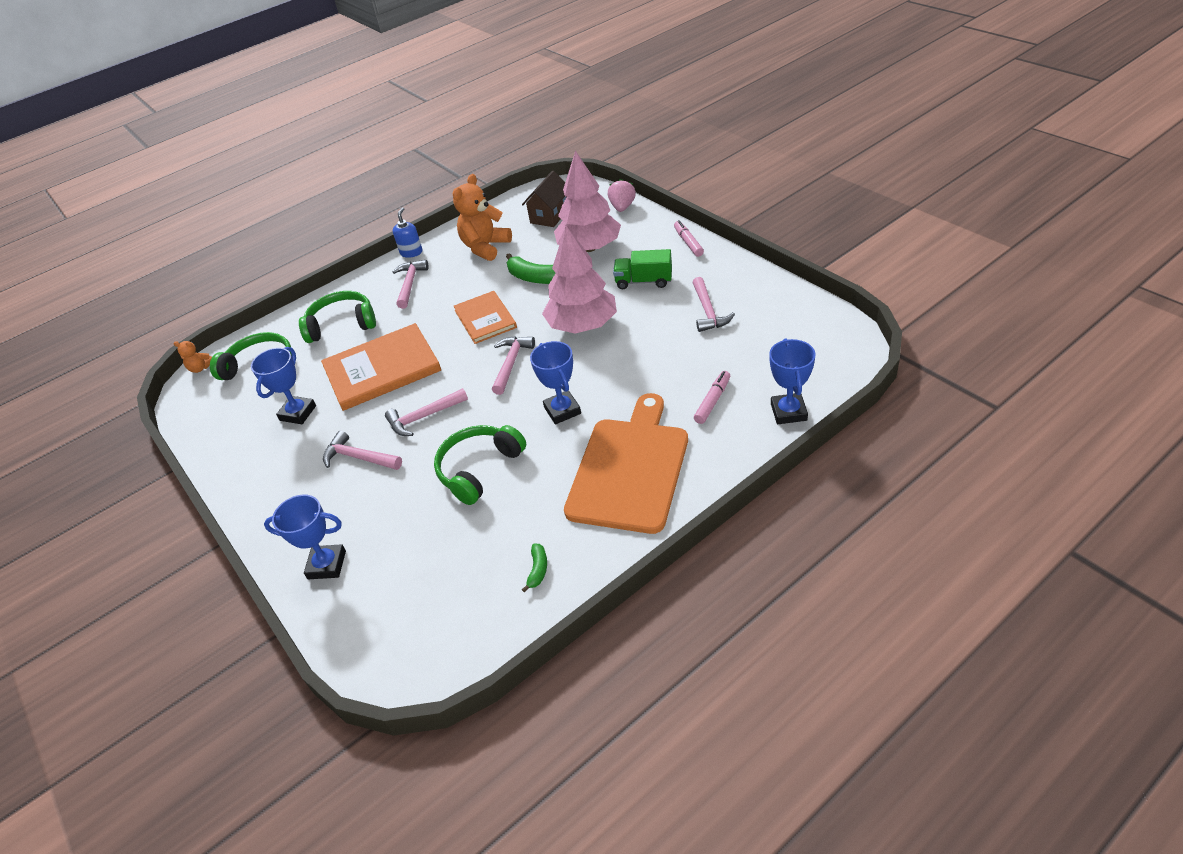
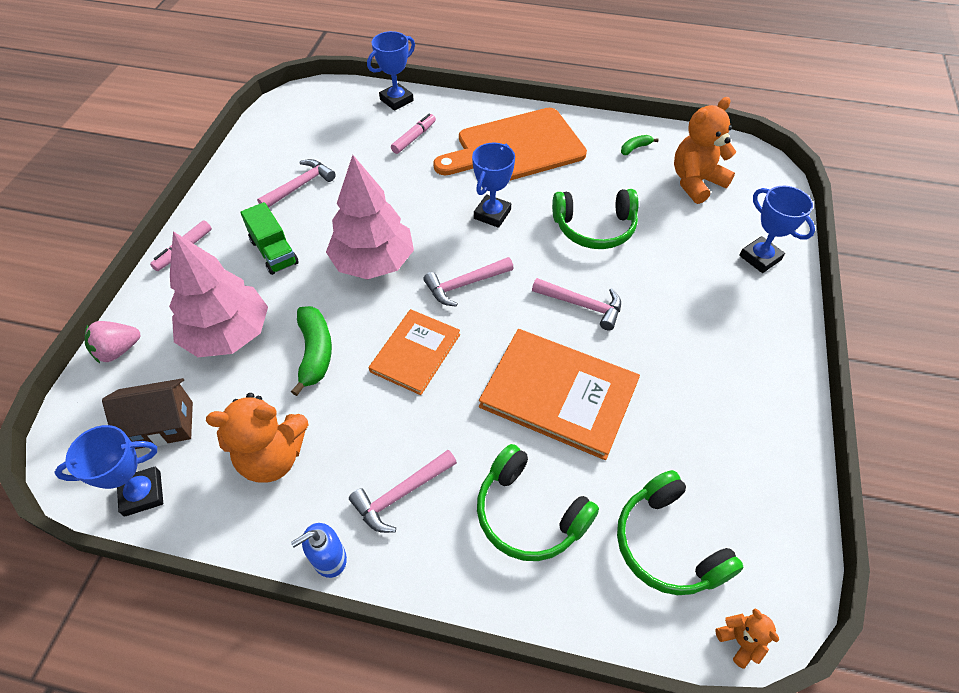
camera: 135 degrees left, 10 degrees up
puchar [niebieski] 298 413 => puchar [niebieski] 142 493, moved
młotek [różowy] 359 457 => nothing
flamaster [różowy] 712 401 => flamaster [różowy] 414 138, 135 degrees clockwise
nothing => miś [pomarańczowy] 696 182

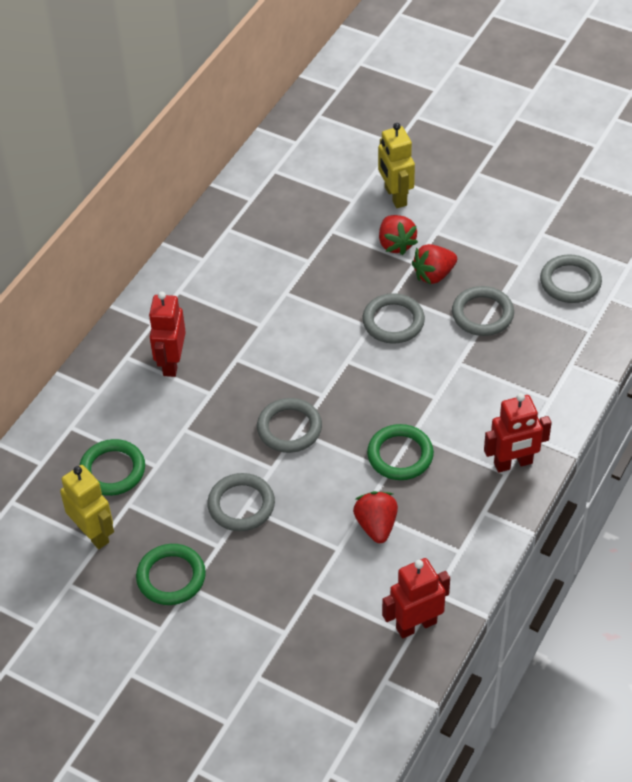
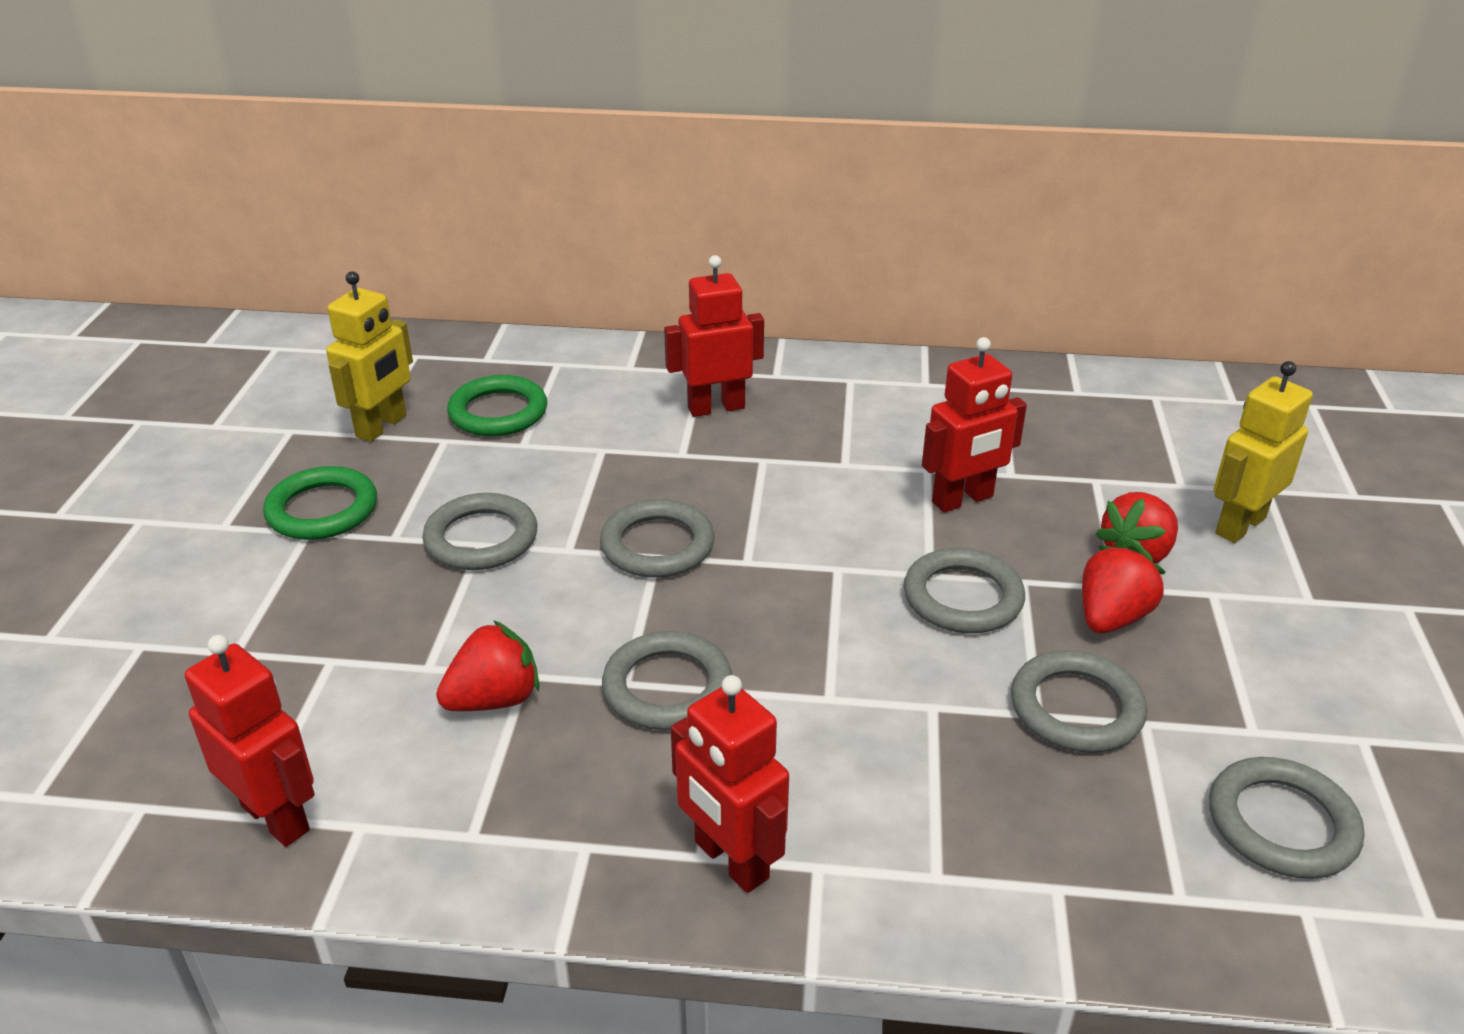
camera: 65 degrees right, 15 degrees down
pierścień [zielony] 400 455 => pierścień [szary] 667 687
truskawka [czerwony] 434 275 => truskawka [czerwony] 1111 618, 90 degrees clockwise
nothing => robot [czerwony] 963 500

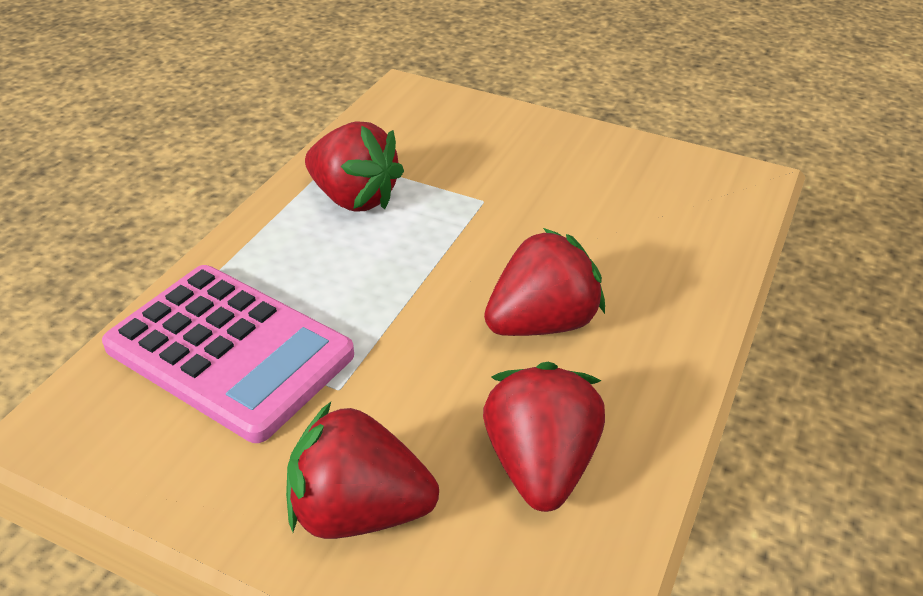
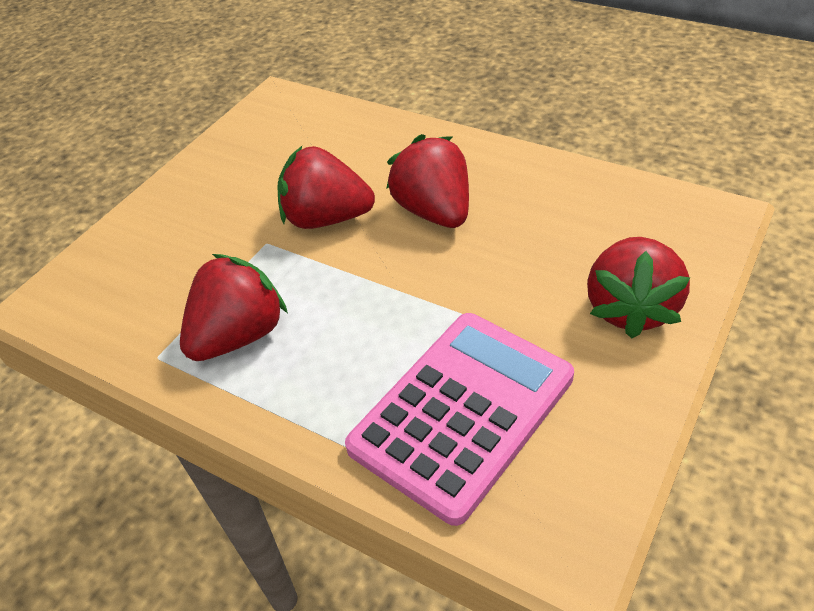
camera: 80 degrees left, 5 degrees up
truskawka [czerwony] 540 464 => truskawka [czerwony] 326 218, moved

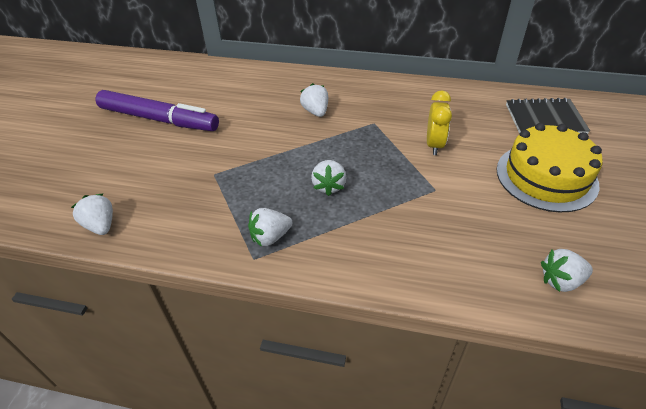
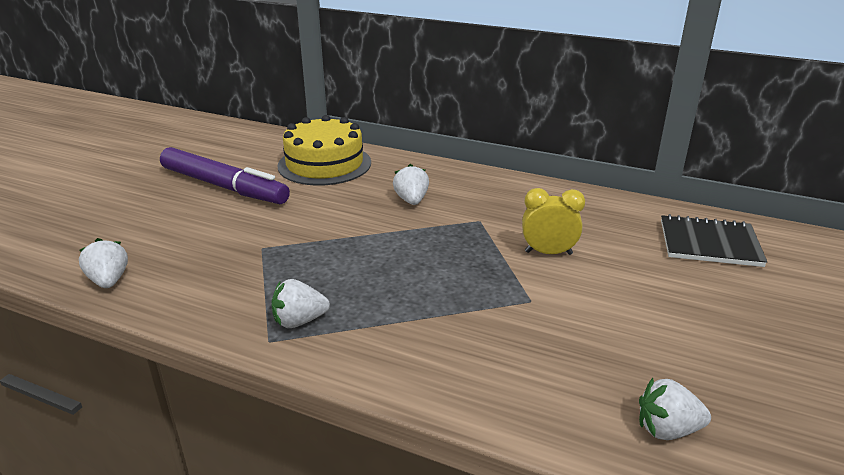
camera: 10 degrees right, 15 degrees down
truskawka [biały] 329 186 => nothing
budzik [żółty] 434 145 => budzik [żółty] 548 253, 105 degrees counterclockwise
tort [żółty] 546 177 => tort [żółty] 324 164, moved

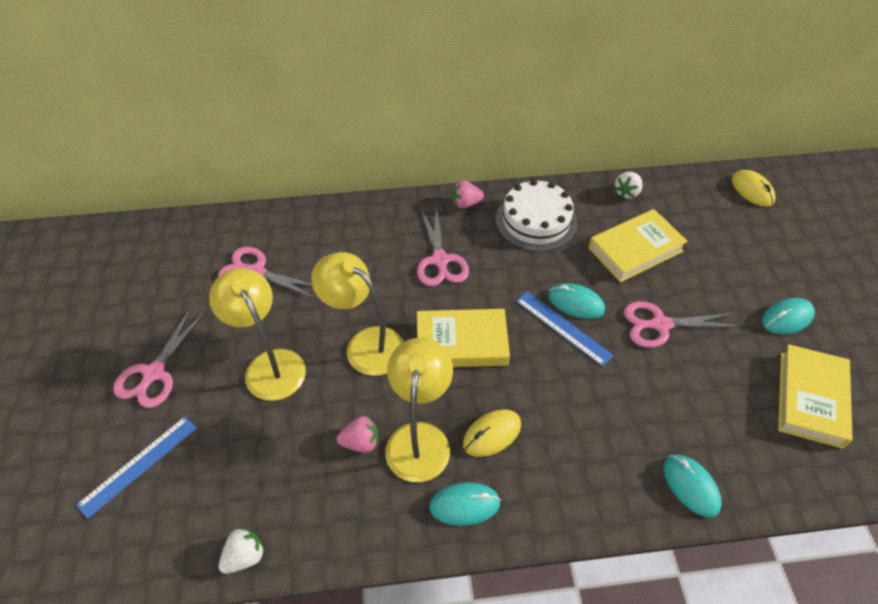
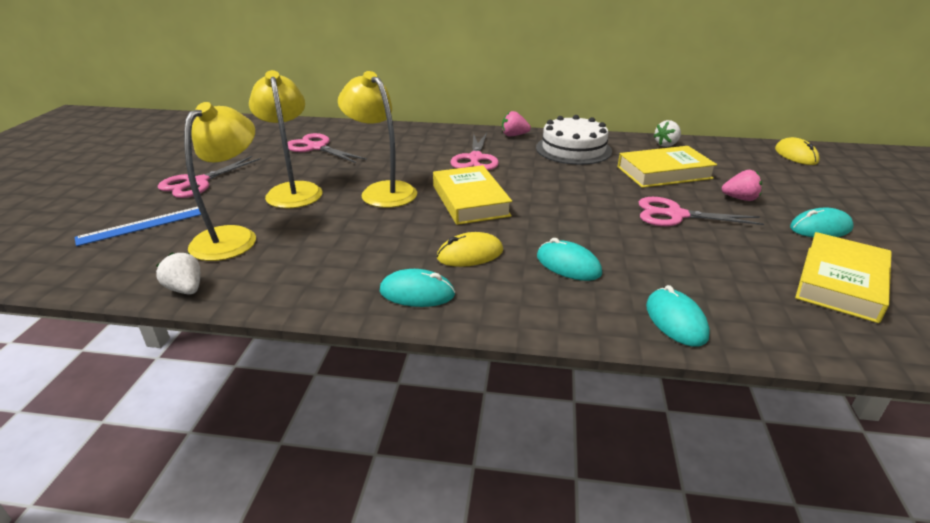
camera: 15 degrees right, 20 degrees down
truskawka [biały] 245 556 => truskawka [biały] 186 289, 105 degrees counterclockwise
truskawka [różowy] 361 442 => truskawka [różowy] 740 199, moved
lampka [żółty] 419 438 => lampka [żółty] 233 237, moved
książka [żółty] 461 343 => książka [żółty] 470 200, 60 degrees clockwise
linijka [niebieski] 563 327 => nothing
myszka [turkusowy] 576 303 => myszka [turkusowy] 568 265, moved

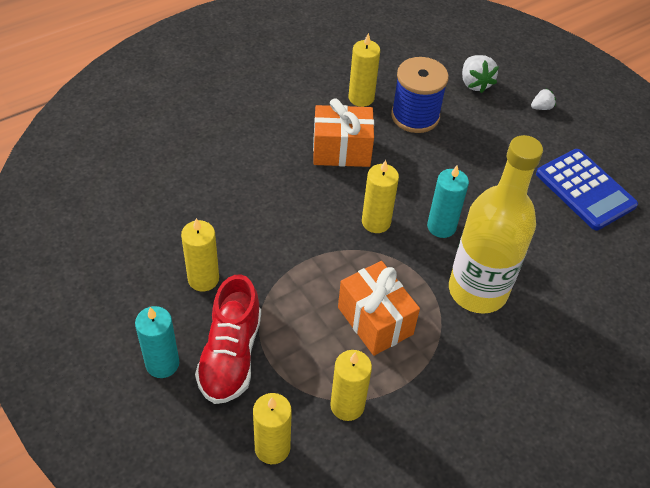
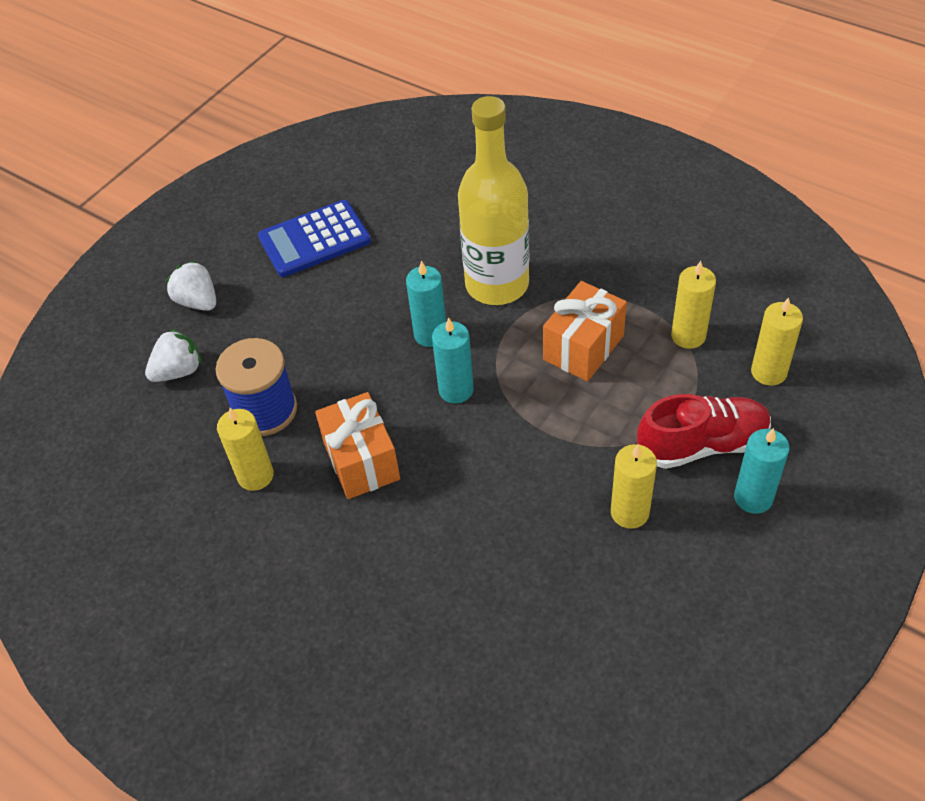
camera: 105 degrees left, 0 degrees up
świeca [żółty] 376 222 => świeca [turkusowy] 456 390
truskawka [biały] 541 107 => truskawka [biały] 198 301, x1.73
kalkulator [niebieski] 585 189 => kalkulator [niebieski] 314 239, 150 degrees counterclockwise

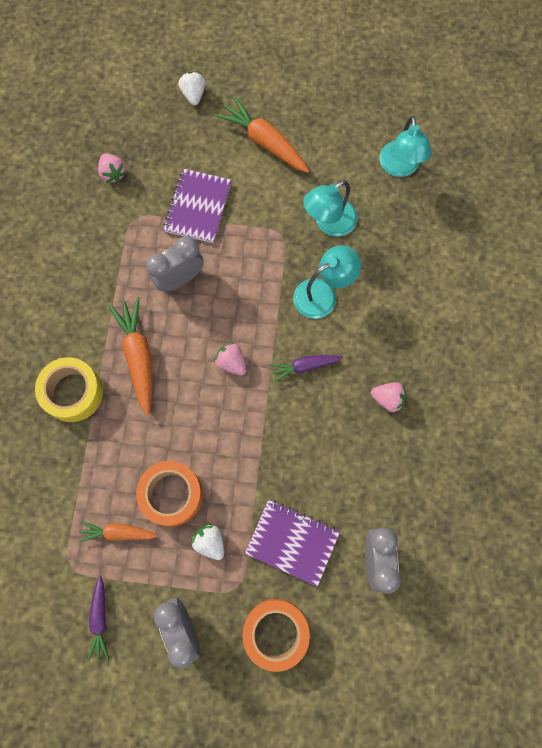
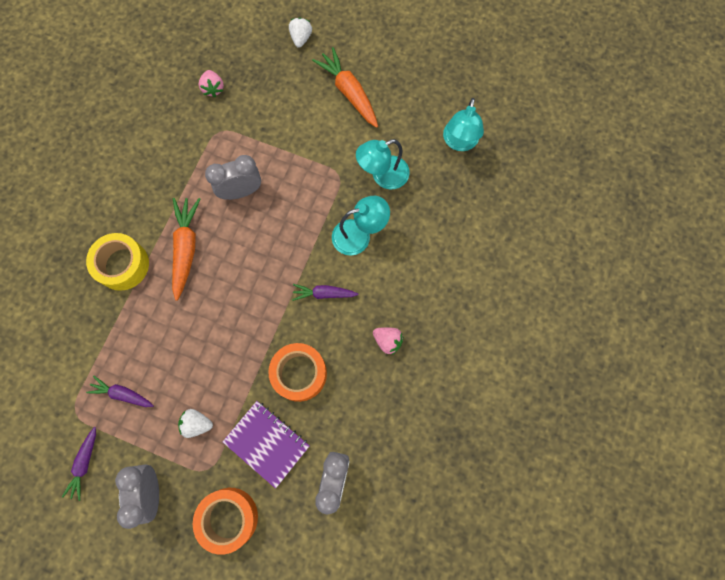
camera: 15 degrees right, 0 degrees up
marchewka [pomarańczowy] 117 532 => marchewka [fioletowy] 122 394
taśma klejąca [pomarańczowy] 171 495 => taśma klejąca [pomarańczowy] 299 373, moved
zeszyt [fioletowy] 198 207 => nothing
truskawka [biały] 210 542 => truskawka [biały] 197 424, 60 degrees counterclockwise
truskawka [różowy] 231 362 => nothing

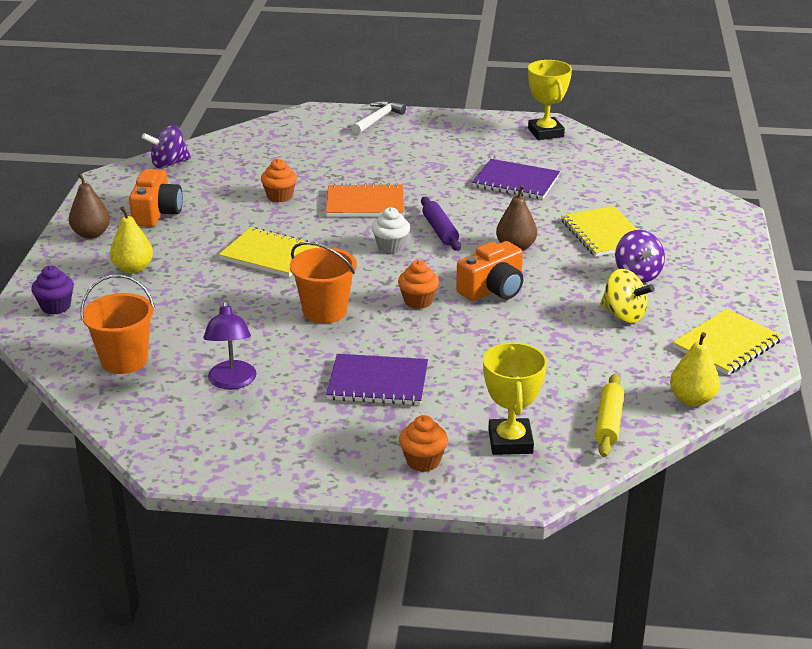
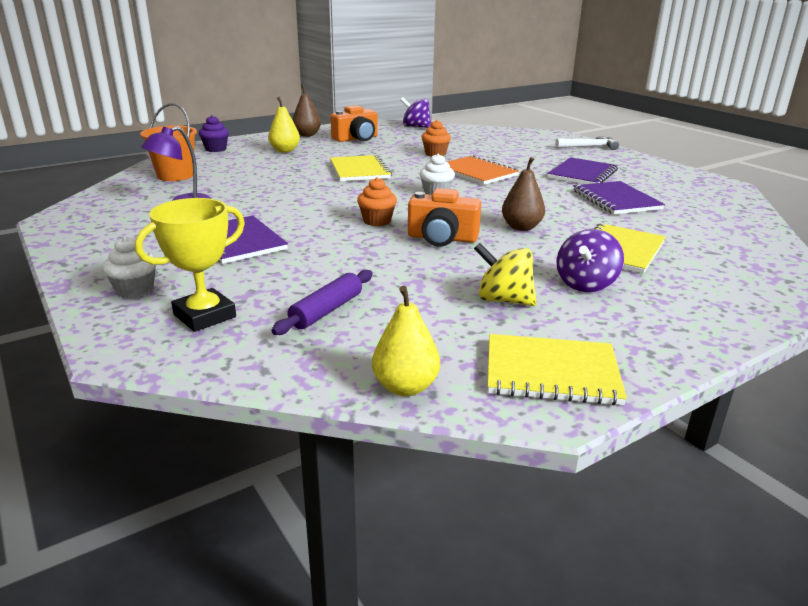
camera: 50 degrees right, 5 degrees down
wiadro [pomarańczowy] 325 311 => nothing
muffinka [pomarańczowy] 423 461 => muffinka [biały] 135 290
wałek do ciasta [fioletowy] 440 230 => wałek do ciasta [fioletowy] 326 310, moved
puchar [żółty] 545 133 => nothing
wałek do ciasta [żółty] 608 422 => nothing
bączek [żółty] 624 315 => bączek [żółty] 503 300, 120 degrees clockwise
nothing => zeszyt [fioletowy] 582 174

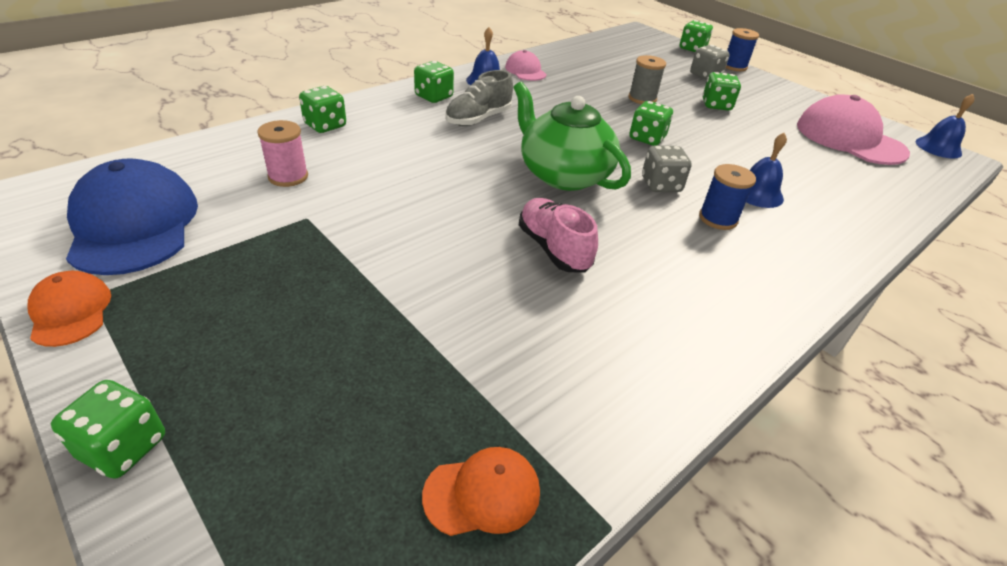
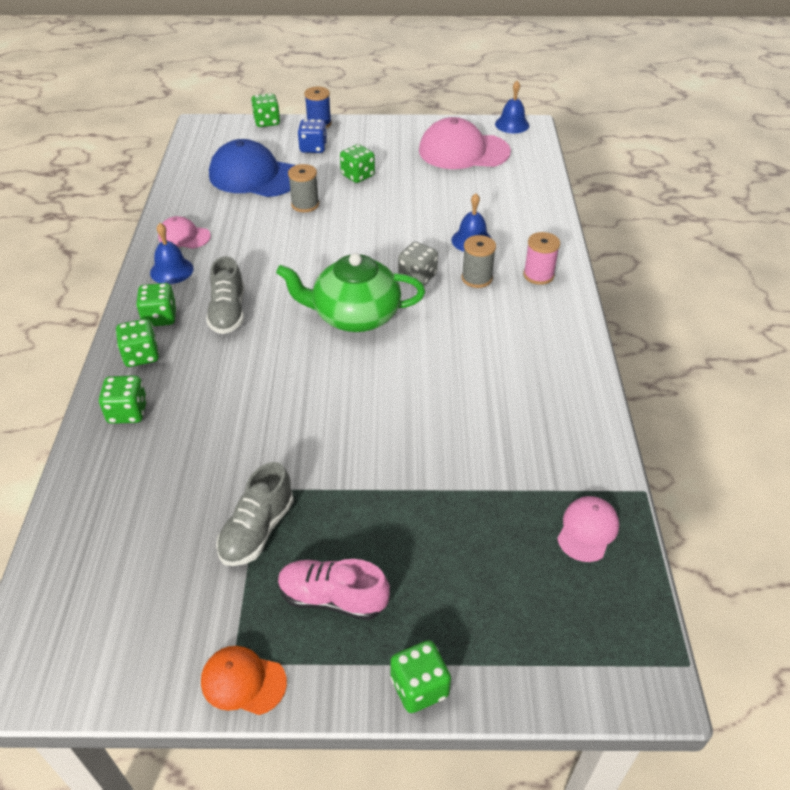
camera: 45 degrees left, 5 degrees up
czapka [niebieski] 134 224 => czapka [niebieski] 254 176, moved
szpulka [różowy] 288 176 => szpulka [różowy] 538 275, moved
czapka [pomarańczowy] 482 493 => czapka [różowy] 587 530
but [różowy] 553 248 => but [różowy] 333 598, moved
kostka do gry [zielony] 647 138 => kostka do gry [zielony] 141 356, moved
kostka do gry [szary] 705 75 => kostka do gry [niebieski] 313 148
szpulka [niebieski] 718 219 => szpulka [szary] 476 278
nothing => but [szary] 257 530

